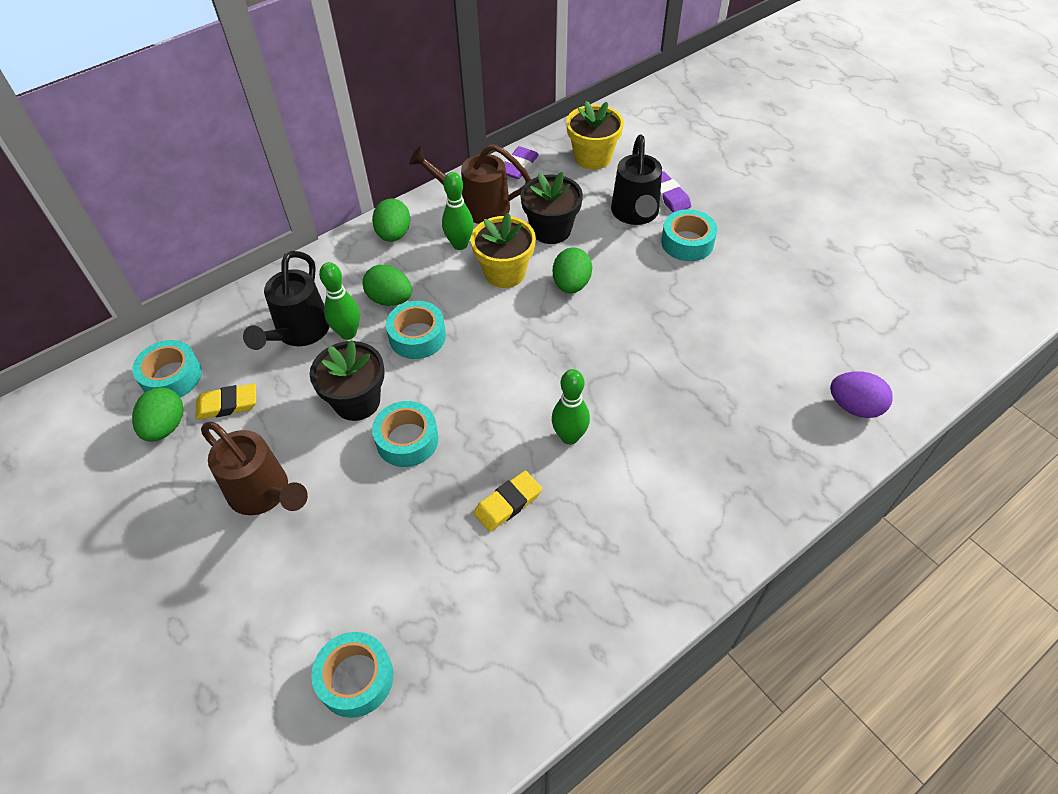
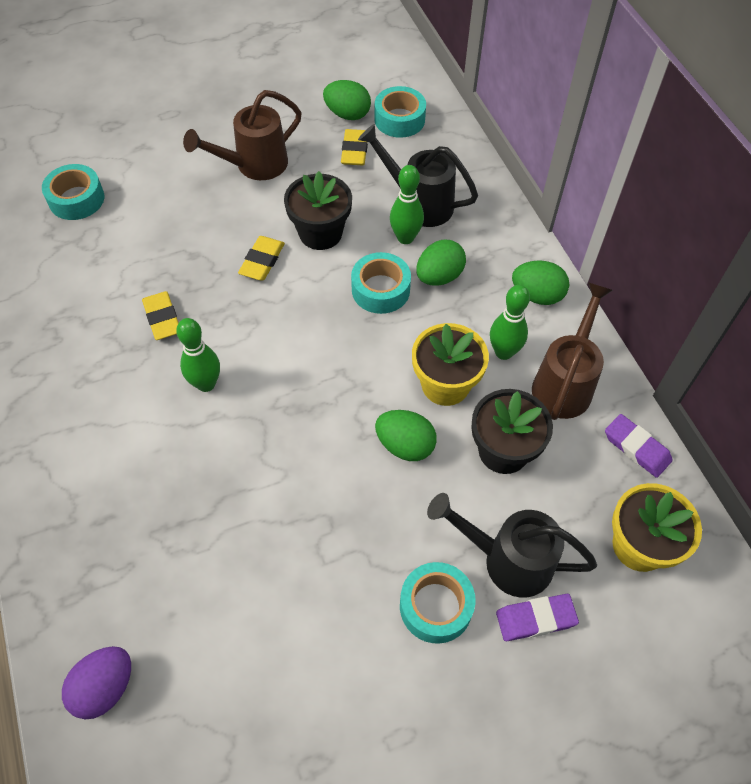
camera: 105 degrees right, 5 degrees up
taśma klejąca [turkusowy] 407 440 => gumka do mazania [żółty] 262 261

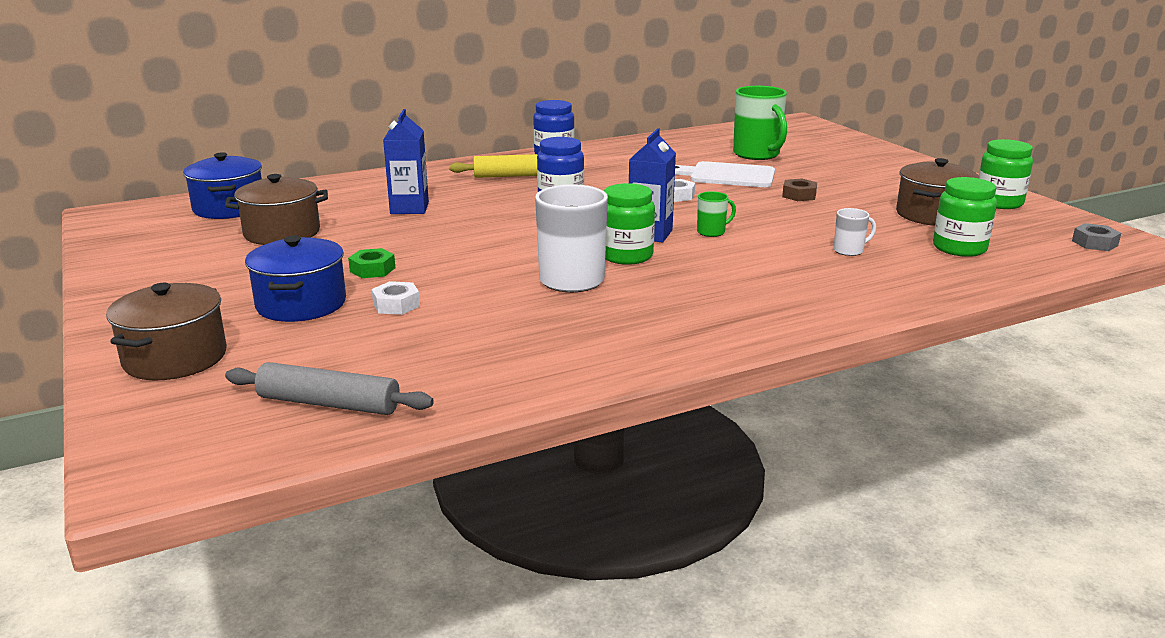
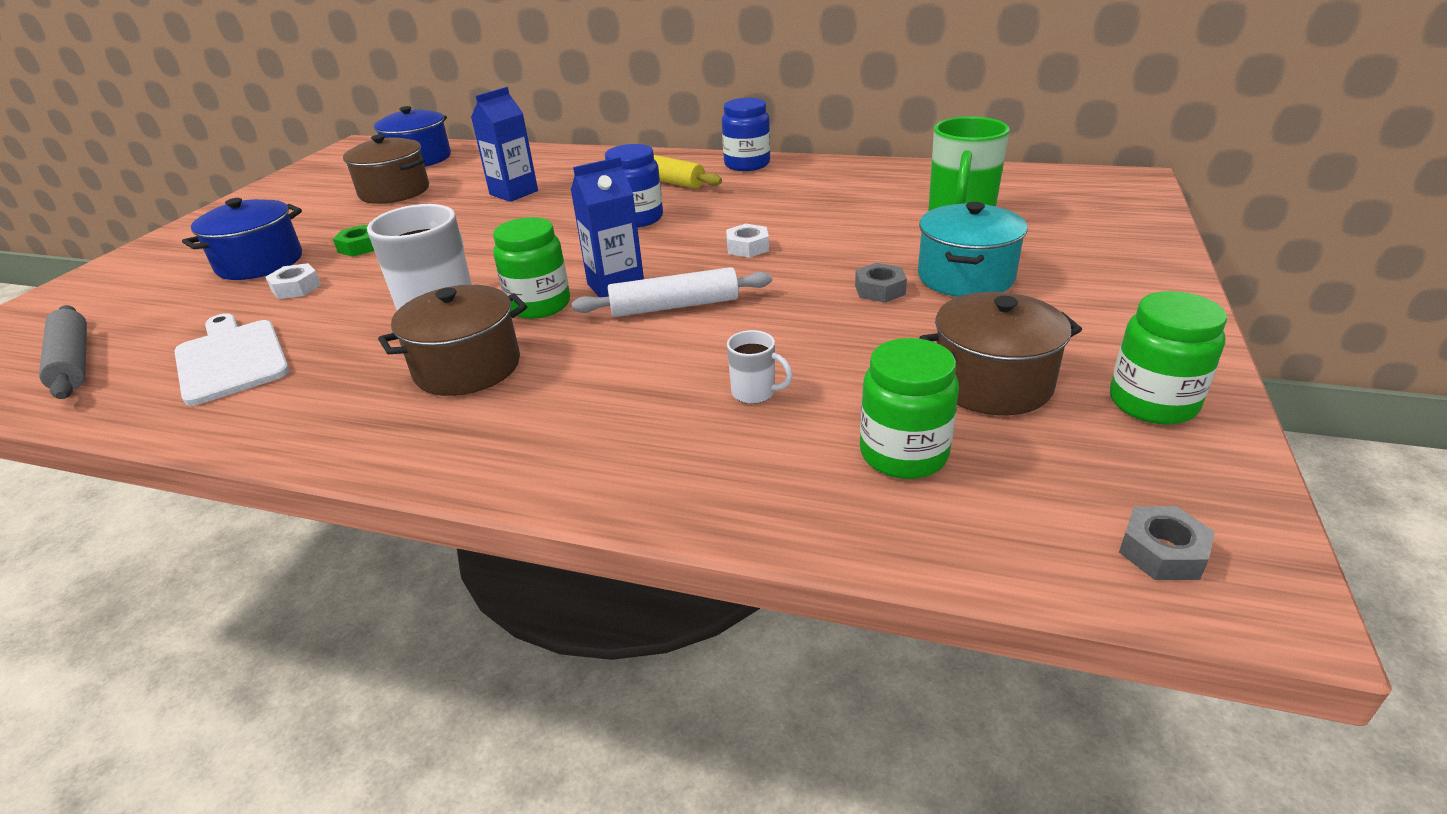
camera: 45 degrees right, 10 degrees up
garnek [brązowy] 175 358 => garnek [brązowy] 467 367, moved
deska do krojenia [biały] 728 175 => deska do krojenia [biały] 231 359, moved
kubek [zielony] 712 232 => wałek do ciasta [biały] 674 306
nakrętka [brązowy] 799 195 => nakrętka [szary] 880 290
nothing => garnek [turkusowy] 965 277

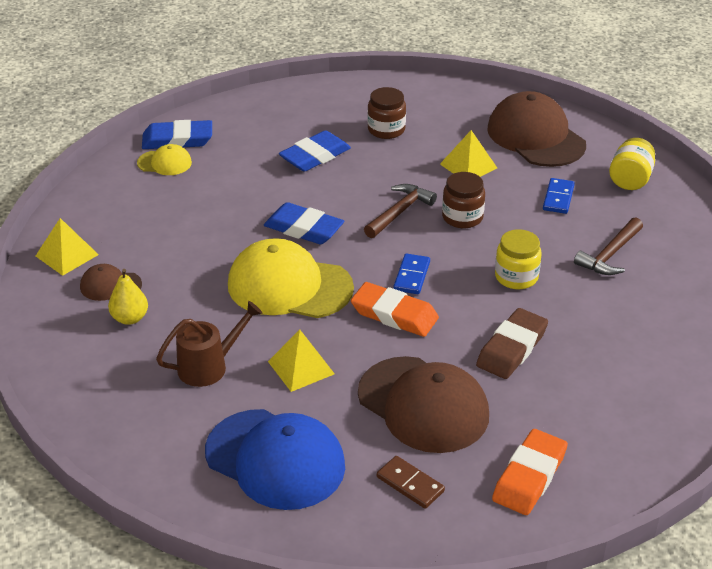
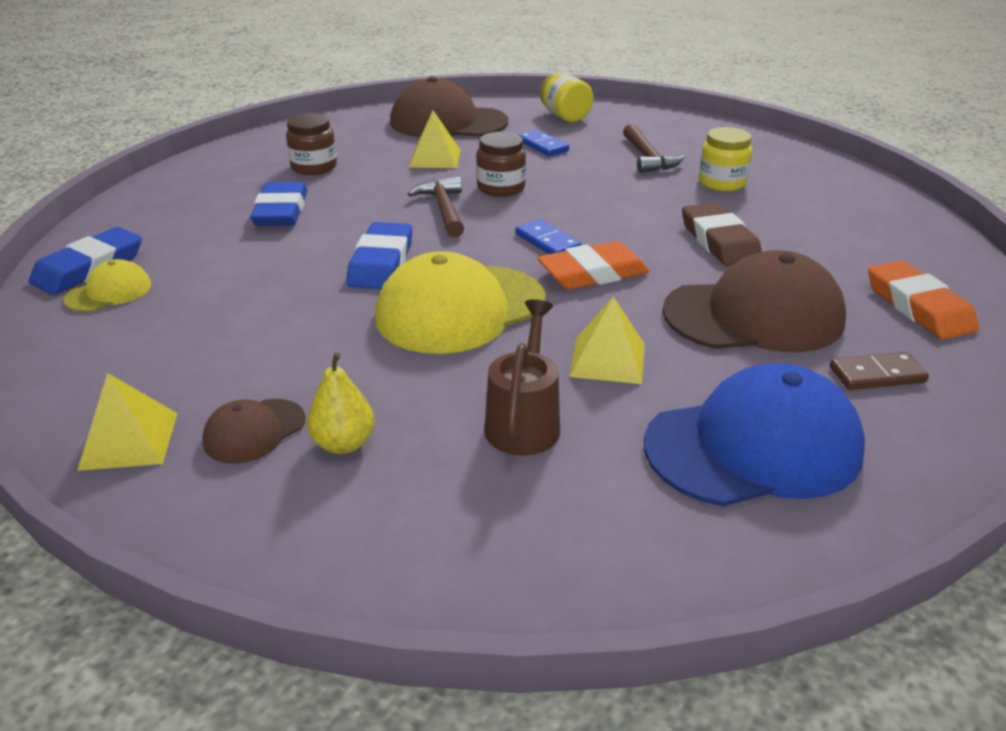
camera: 50 degrees left, 5 degrees down
gumka do mazania [niebieski] 303 229 => gumka do mazania [niebieski] 381 263, 60 degrees counterclockwise
słoik [żółty] 516 277 => słoik [żółty] 722 183, moved

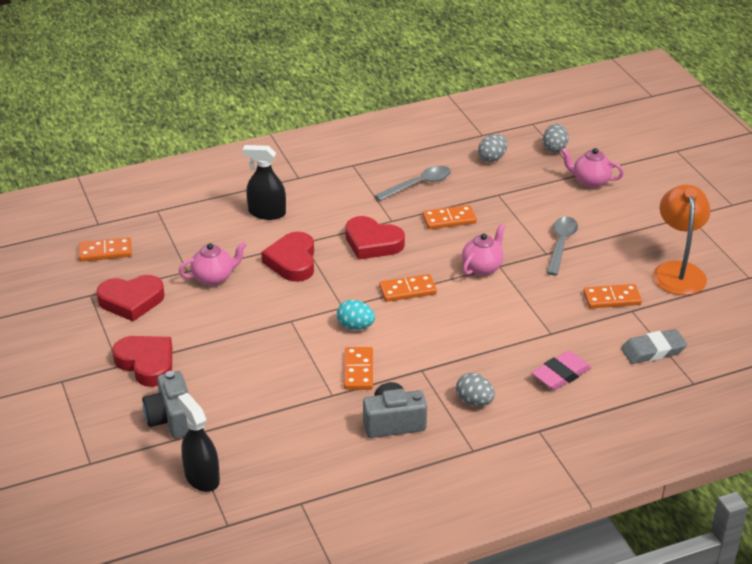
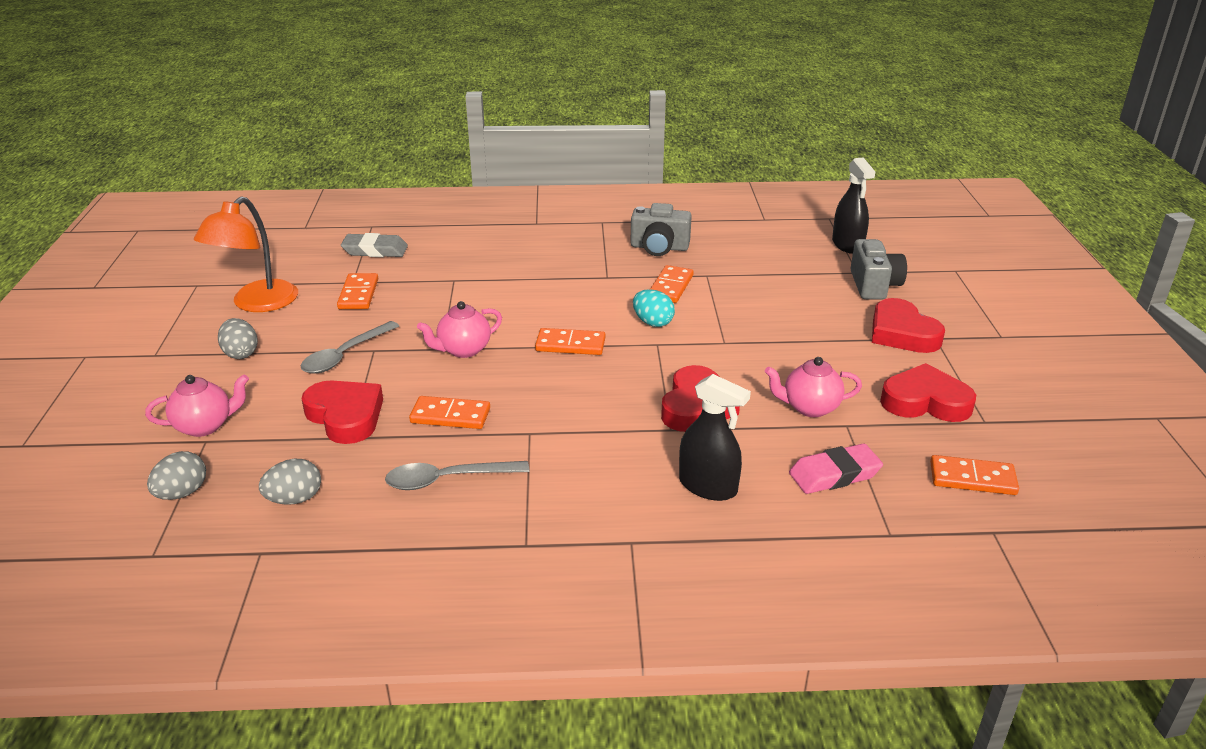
camera: 160 degrees left, 5 degrees down
serce [czerwony] 372 243 => serce [czerwony] 345 416, moved
jajko [szary] 474 401 => jajko [szary] 241 353, moved
gumka do mazania [różowy] 561 374 => gumka do mazania [różowy] 834 474, moved
imbryk [różowy] 590 181 => imbryk [różowy] 205 426, 60 degrees counterclockwise
kostka domina [pomarańczowy] 612 299 => kostka domina [pomarańczowy] 358 294, 75 degrees clockwise

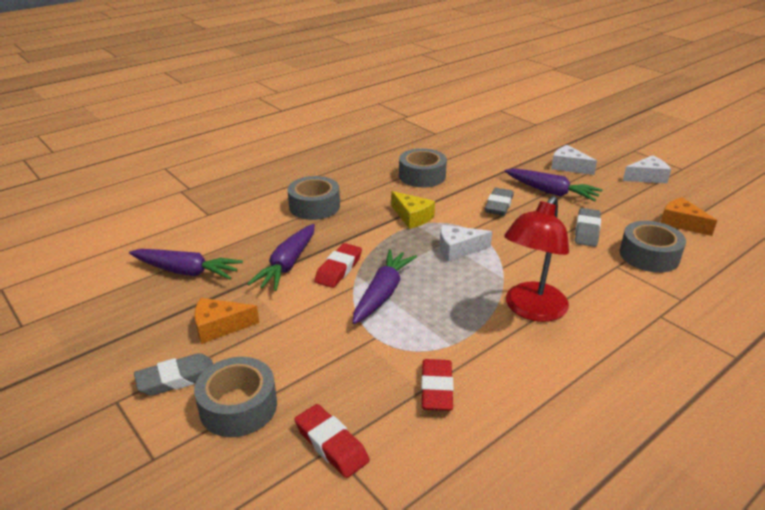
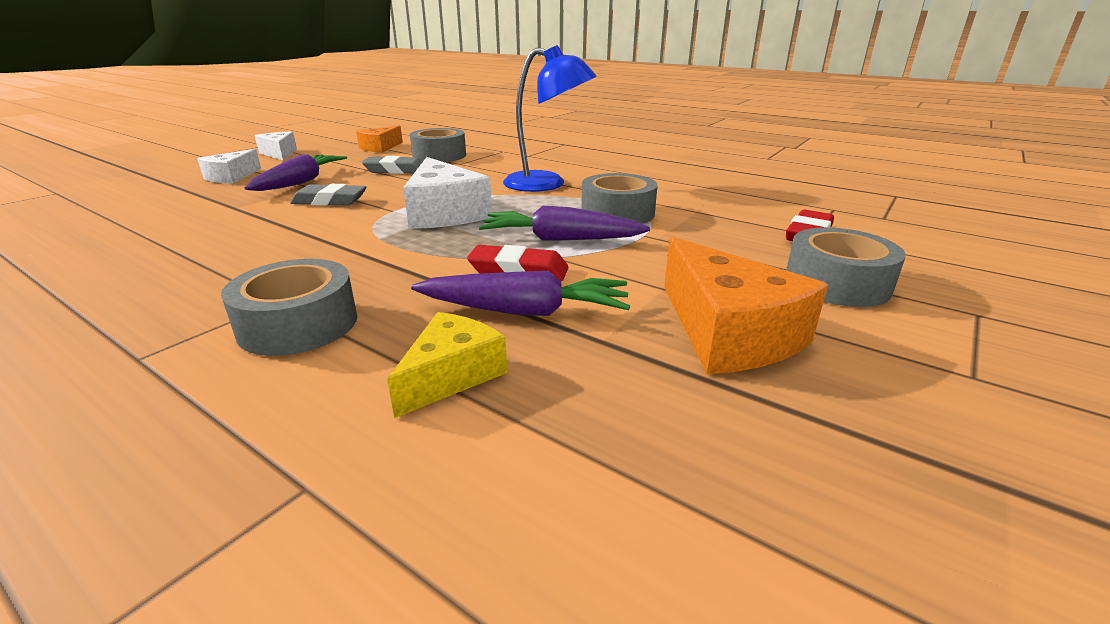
camera: 105 degrees left, 5 degrees down
marchewka [fioletowy] 186 271 => nothing
gumka do mazania [szary] 177 379 => nothing
ser [pomarańczowy] 219 327 => ser [pomarańczowy] 727 332, x1.63
ser [żółty] 412 217 => ser [żółty] 451 375, moved
taśma klejąca [szary] 422 176 => taśma klejąca [szary] 617 213, moved
gumka do mazania [czerwony] 436 389 => nothing
ser [biały] 458 249 => ser [biały] 444 213, x1.63
lampka [czerwony] 531 310 => lampka [niebieski] 547 184

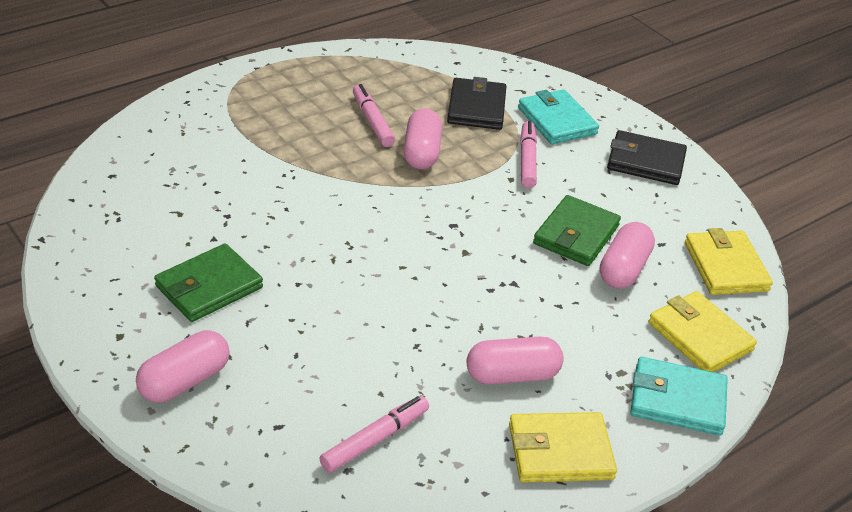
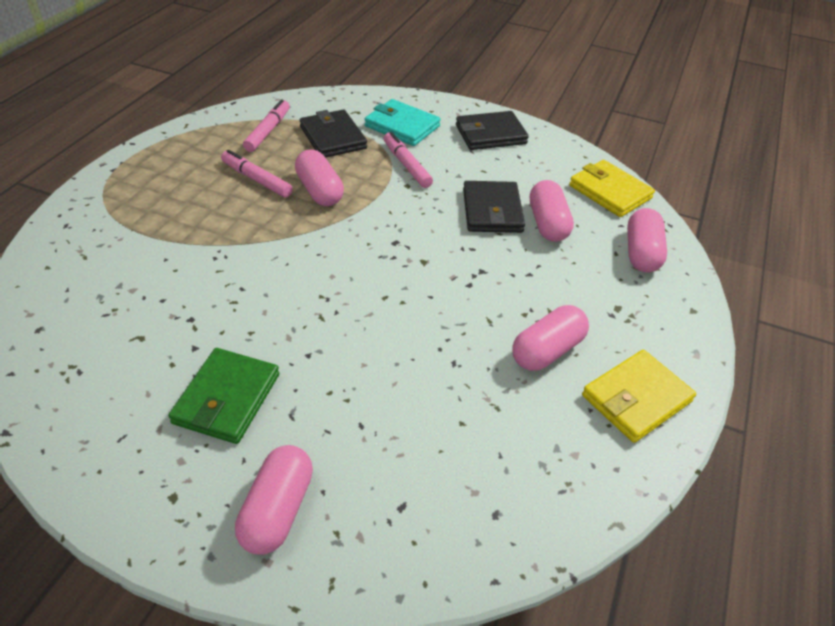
camera: 30 degrees left, 5 degrees up
flamaster [różowy] 375 439 => flamaster [różowy] 268 131, moved
portfel [zielony] 576 234 => portfel [czarny] 492 211
portfel [turkusowy] 677 400 => nothing
portfel [żółty] 700 336 => kapsułka [różowy] 641 253

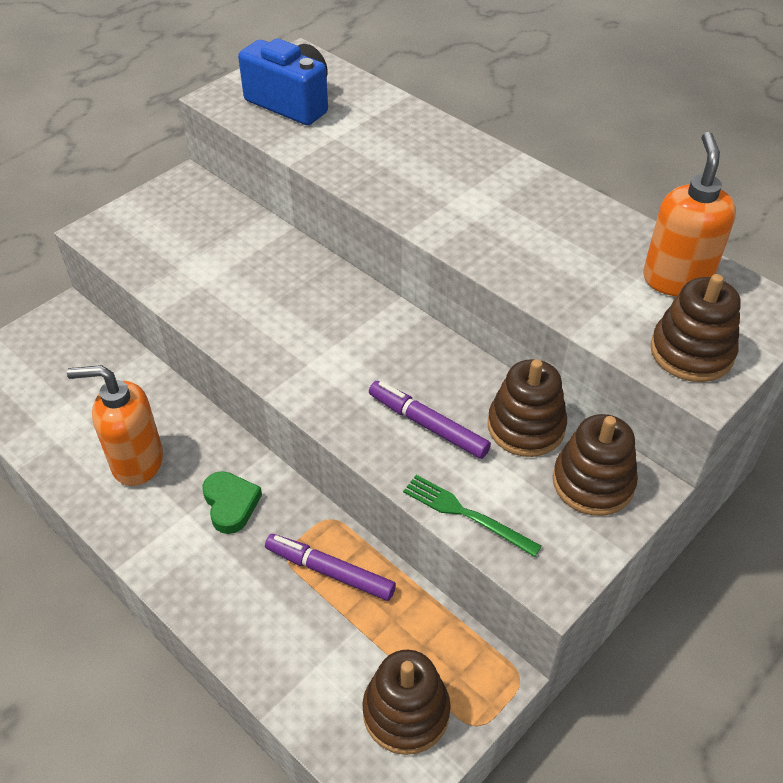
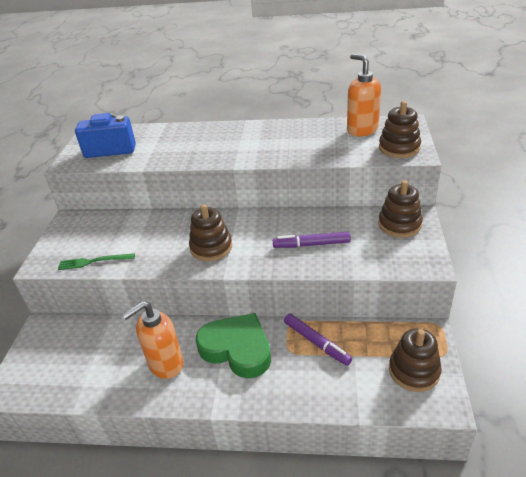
camera: 35 degrees left, 10 degrees down
serce [zielony] 230 504 => serce [zielony] 237 349, x1.88
flamaster [fioletowy] 330 571 => flamaster [fioletowy] 316 343, 120 degrees counterclockwise
widelec [zielony] 466 514 => widelec [zielony] 93 261, moved
zabawka nakładanka [brązowy] 526 426 => zabawka nakładanka [brązowy] 211 247, moved

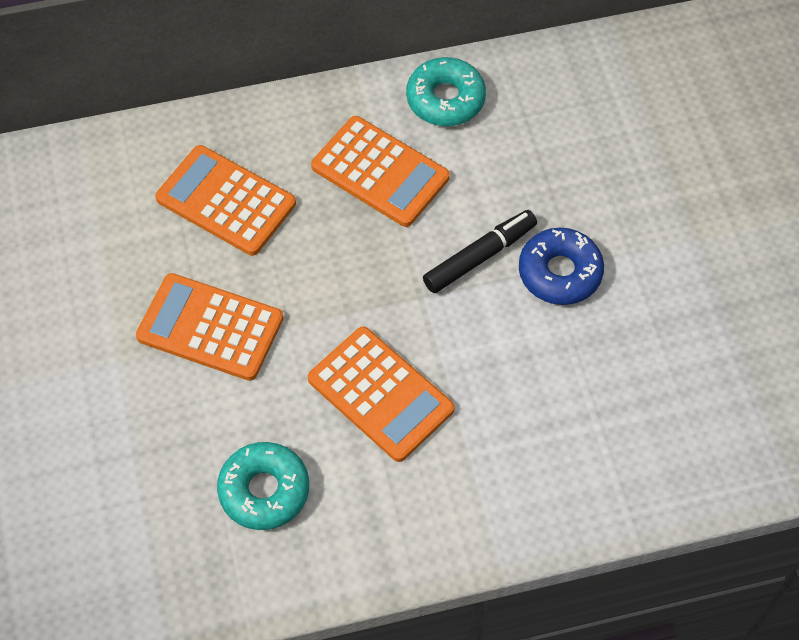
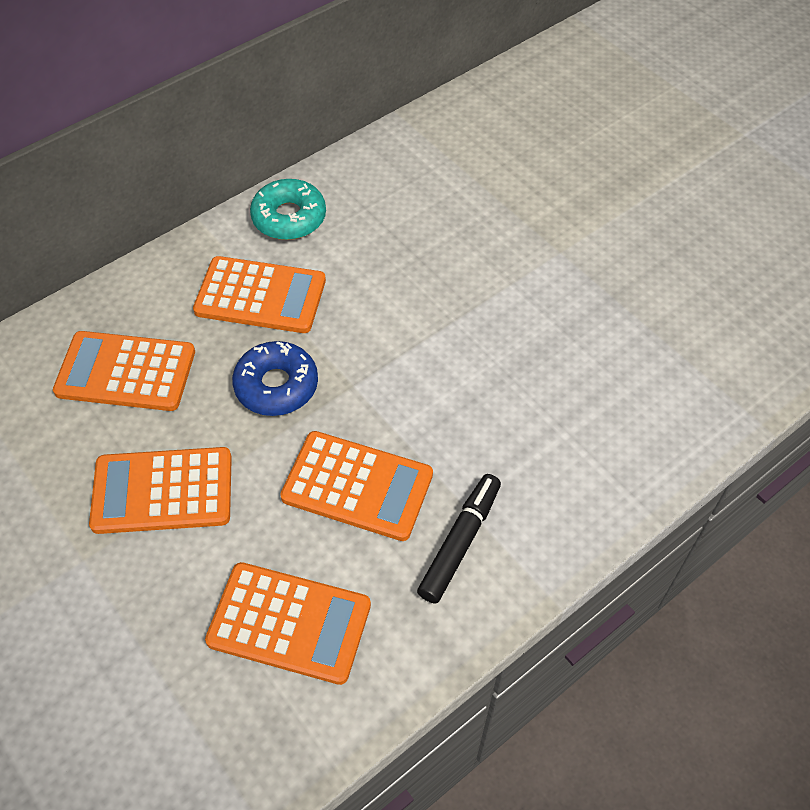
camera: 25 degrees left, 5 degrees down
donut [turkusowy] 264 490 => kalkulator [pomarańczowy] 289 623
flamaster [czarny] 479 257 => flamaster [czarny] 459 542, moved
donut [niebieski] 560 272 => donut [niebieski] 276 385, moved

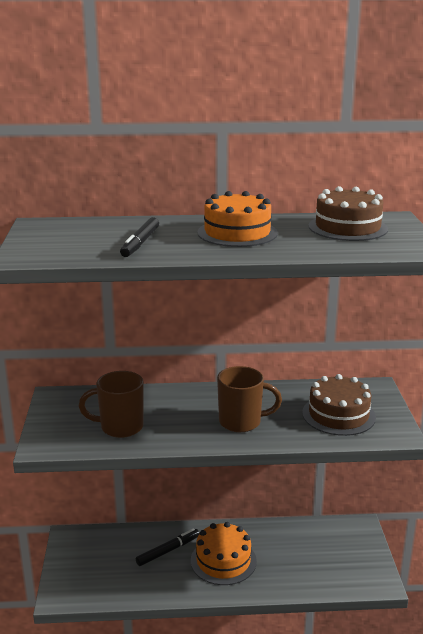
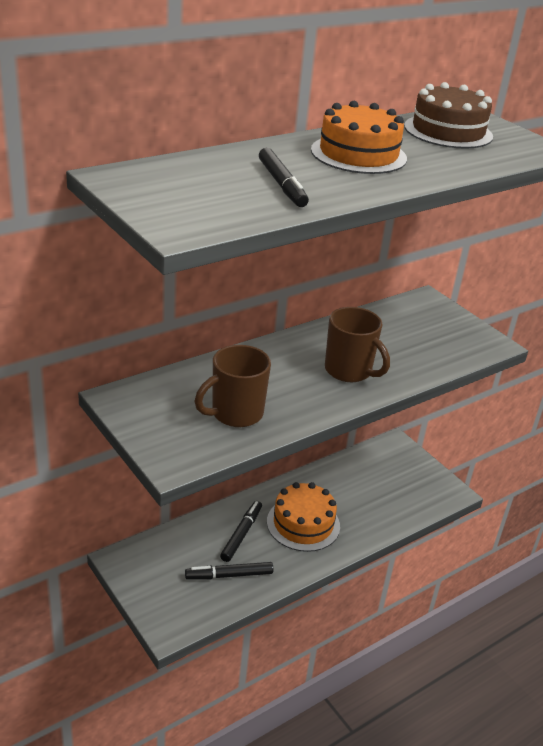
camera: 35 degrees left, 10 degrees up
kubek [brązowy] 241 422 => kubek [brązowy] 349 371, 75 degrees clockwise
tort [brązowy] 338 415 => nothing
nothing => flamaster [czarny] 229 575

